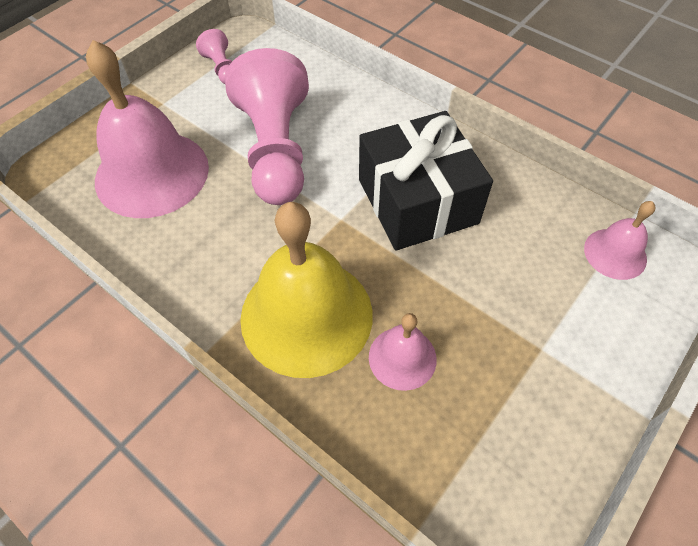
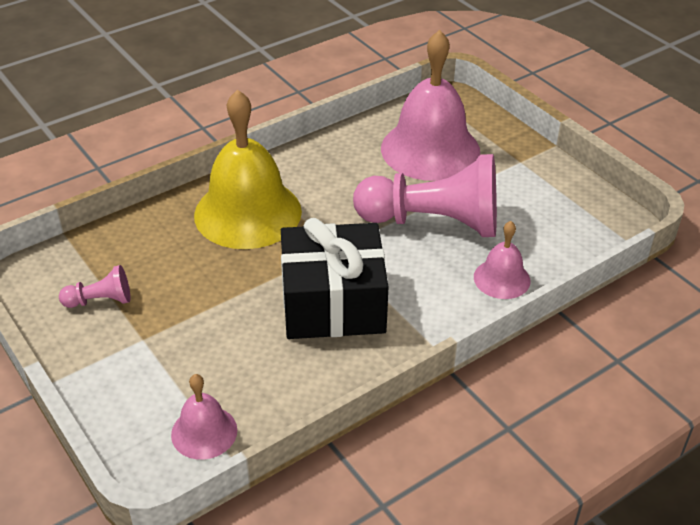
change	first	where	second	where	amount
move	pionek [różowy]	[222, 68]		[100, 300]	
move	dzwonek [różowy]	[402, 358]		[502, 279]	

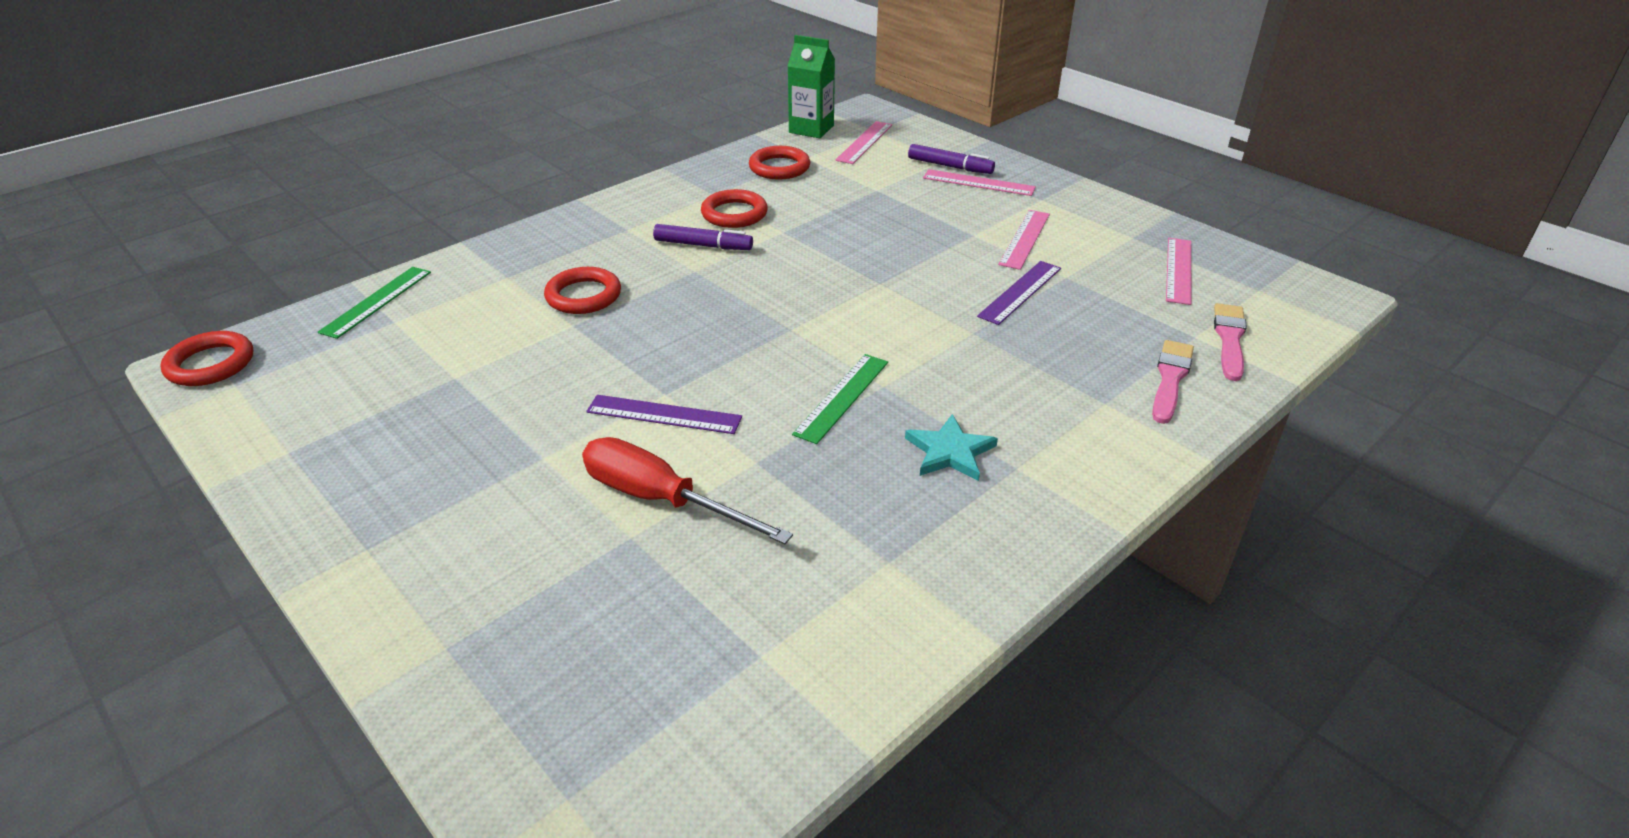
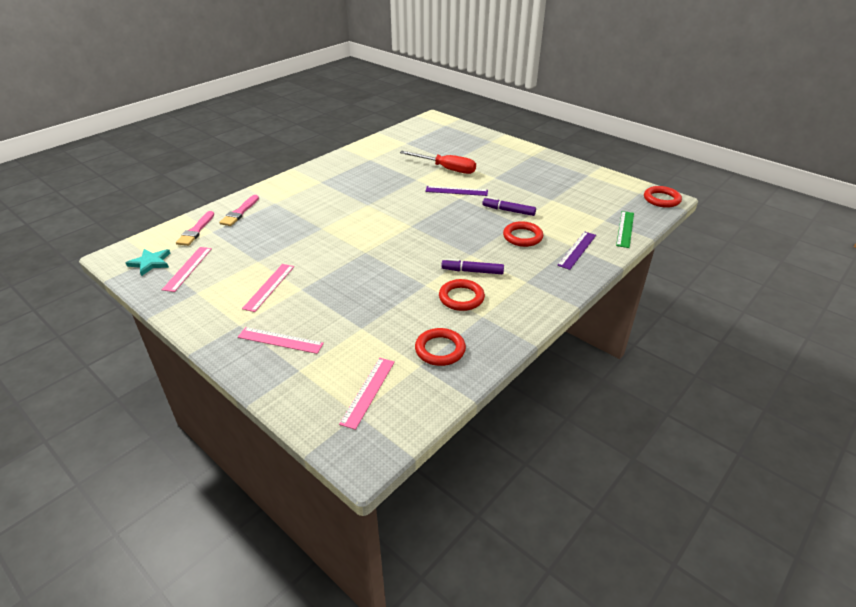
change	first	where	second	where	amount
delete	karton mleka [zielony]	[811, 129]			
move	flamaster [fioletowy]	[950, 166]		[508, 211]	
move	linijka [fioletowy]	[1020, 292]		[577, 250]	
delete	linijka [zielony]	[842, 397]			
move	gwiazda [turkusowy]	[950, 452]		[150, 263]	

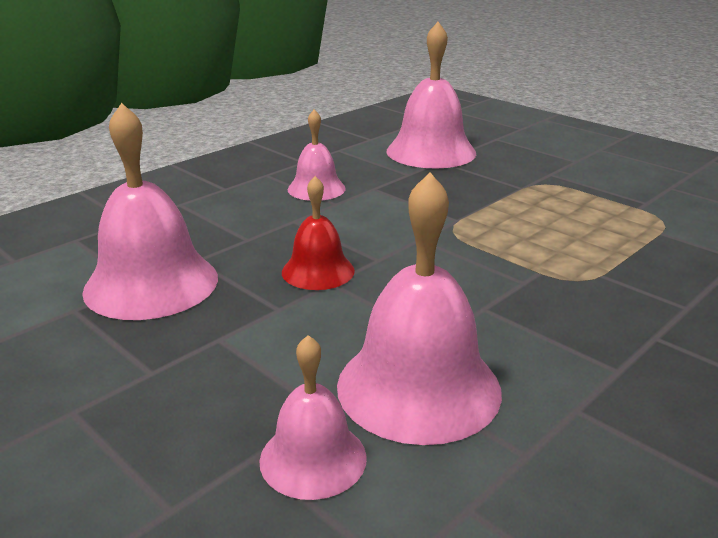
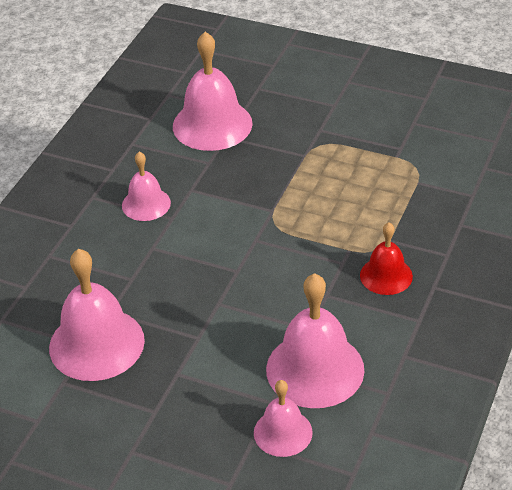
change	first	where	second	where	amount
move	dzwonek [czerwony]	[318, 271]		[386, 275]	

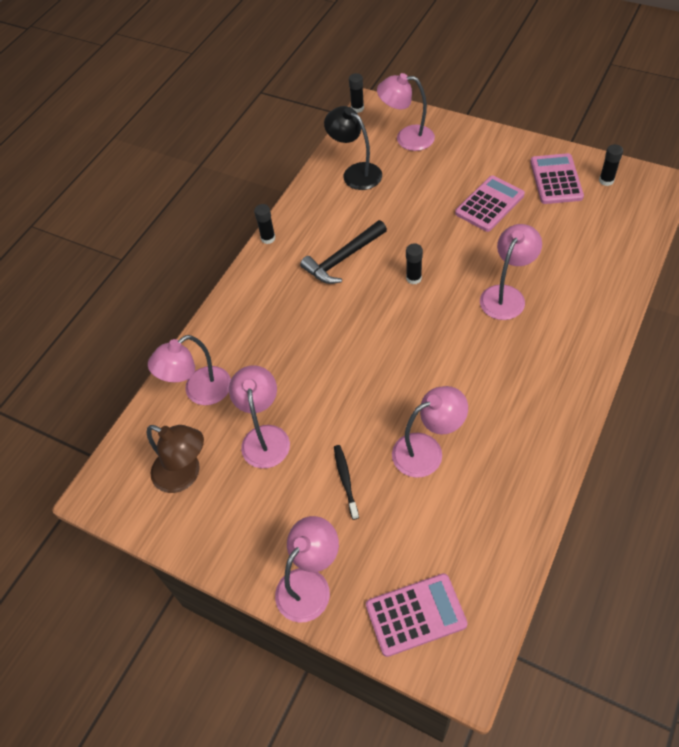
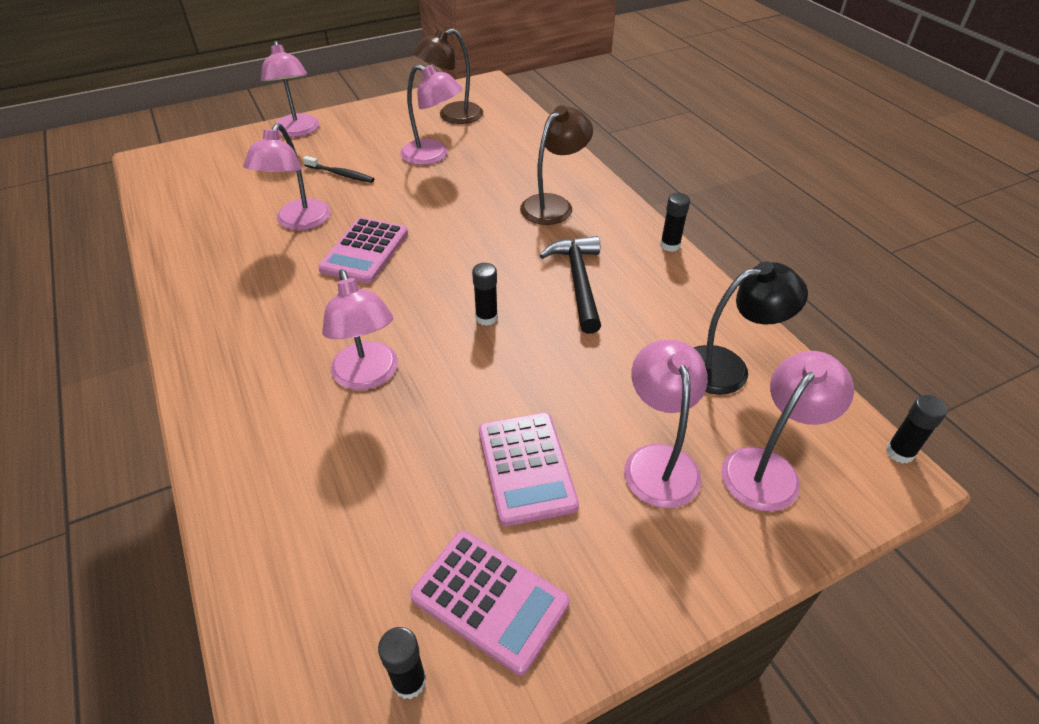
change	first	where	second	where	amount
move	lampka [różowy]	[199, 392]		[658, 461]	
move	kalkulator [różowy]	[416, 615]		[364, 251]	
insert			lampka [brązowy]	[553, 205]	

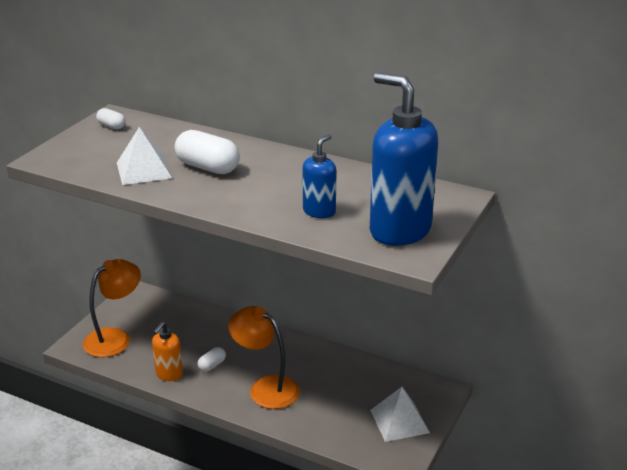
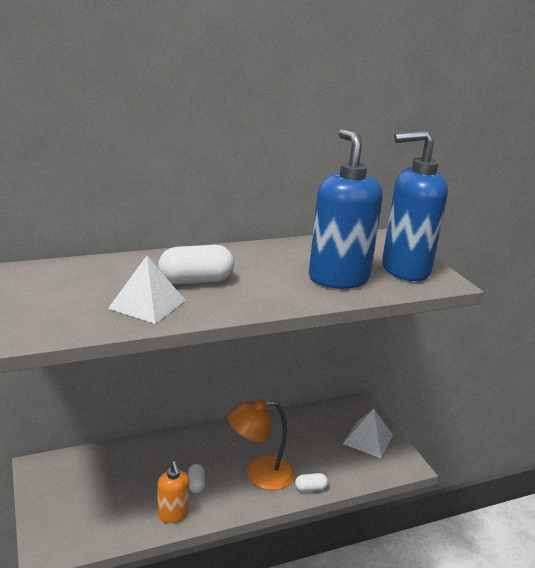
change	first	where	second	where	amount
move	kapsułka [biały]	[111, 126]		[310, 488]	
resize	dozownik mydła [niebieski]	[319, 211]		[338, 278]	x1.96
delete	lampka [pomarańczowy]	[115, 338]			

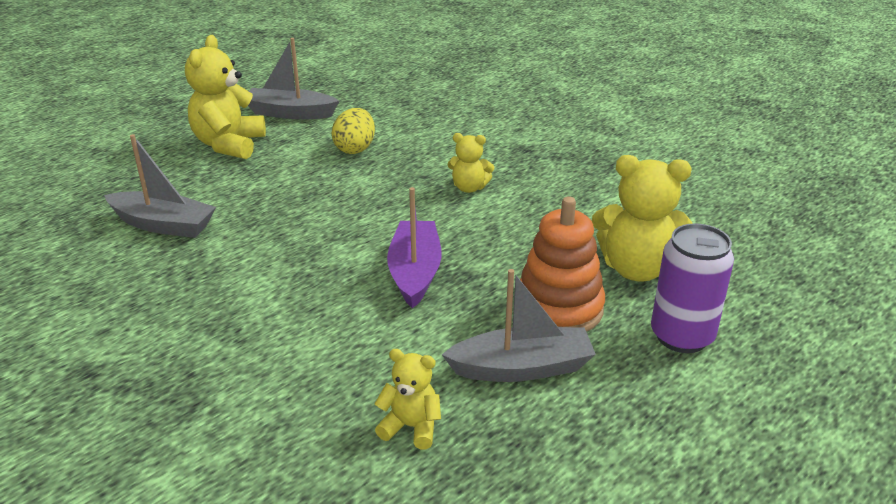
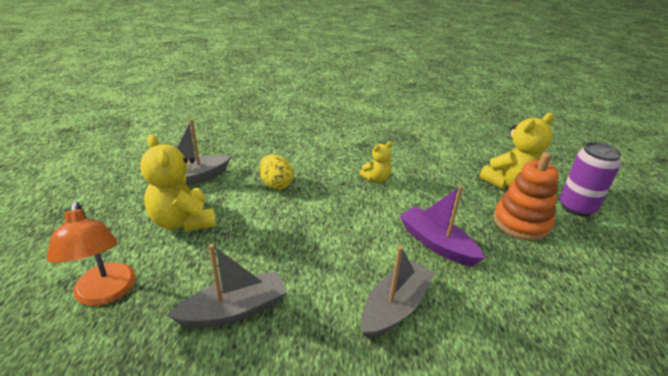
change	first	where	second	where	amount
move	łódka [szary]	[522, 368]		[395, 307]	
delete	miś [żółty]	[411, 427]			
insert			lampka [pomarańczowy]	[105, 293]	

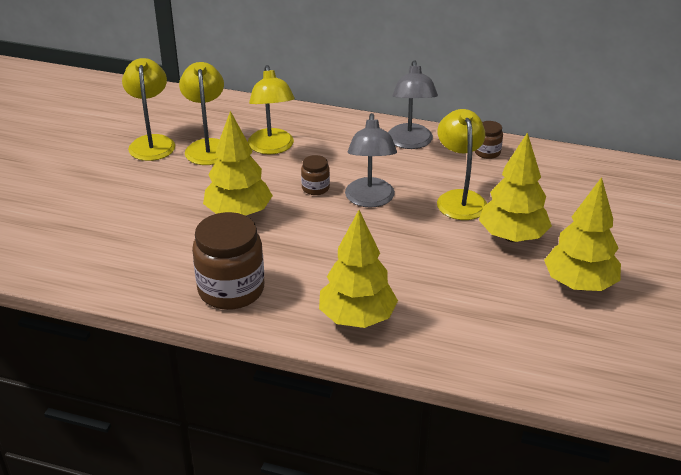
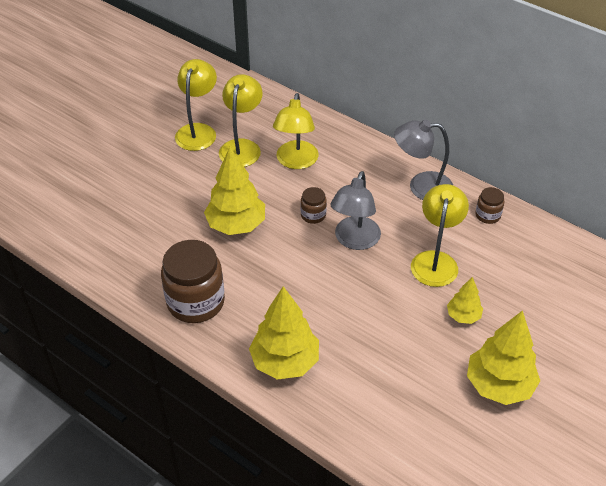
change	first	where	second	where	amount
rotate	lampka [szary]	[410, 143]		[421, 186]	75 degrees clockwise
resize	drzewko [żółty]	[512, 237]		[463, 316]	x0.54

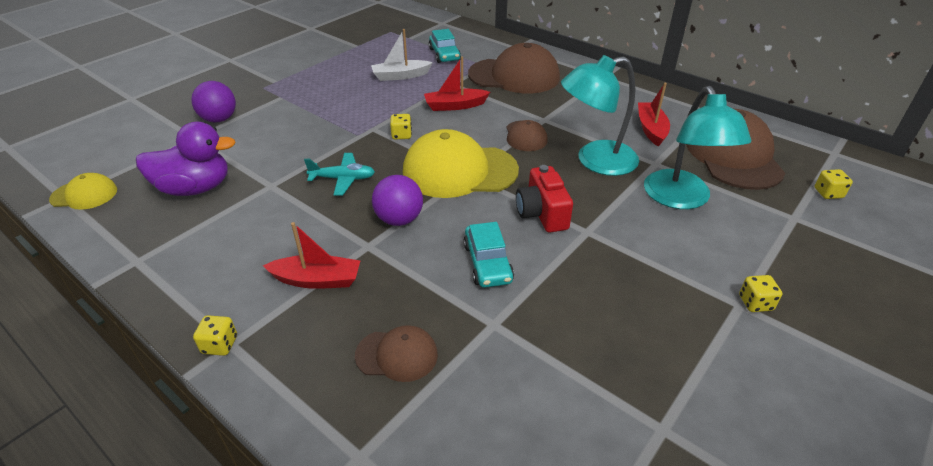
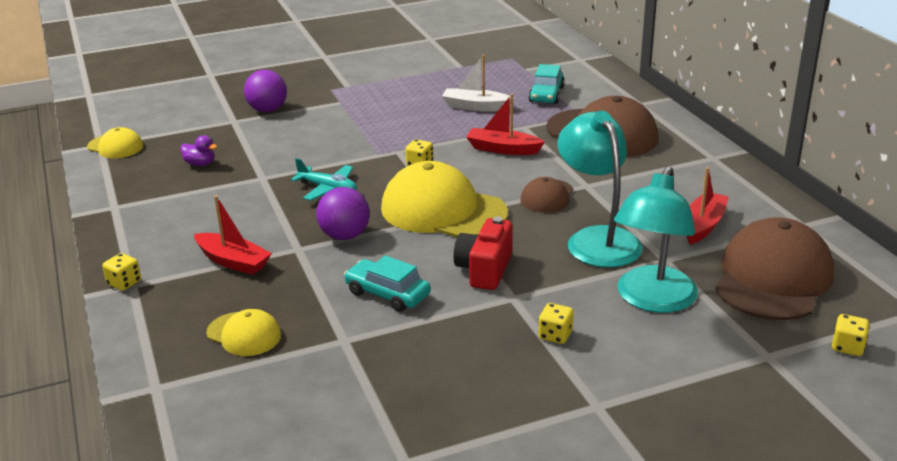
change	first	where	second	where	amount
rotate	lampka [turkusowy]	[595, 161]		[597, 239]	60 degrees clockwise
resize	kaczka [fioletowy]	[195, 188]		[200, 164]	x0.45
rotate	samochód [turkusowy]	[487, 263]		[387, 294]	105 degrees clockwise
move	kostka do gry [żółty]	[755, 303]		[555, 335]	
recolor	czapka [brązowy]	[397, 355]	czapka [żółty]	[244, 334]	

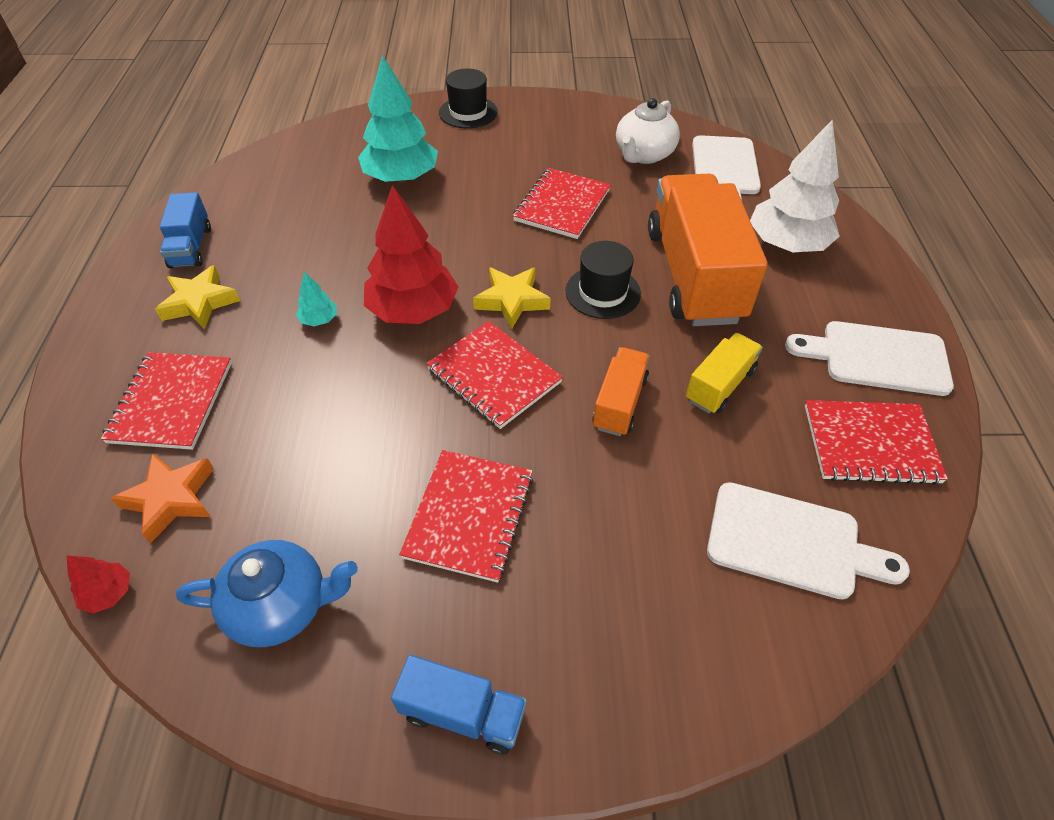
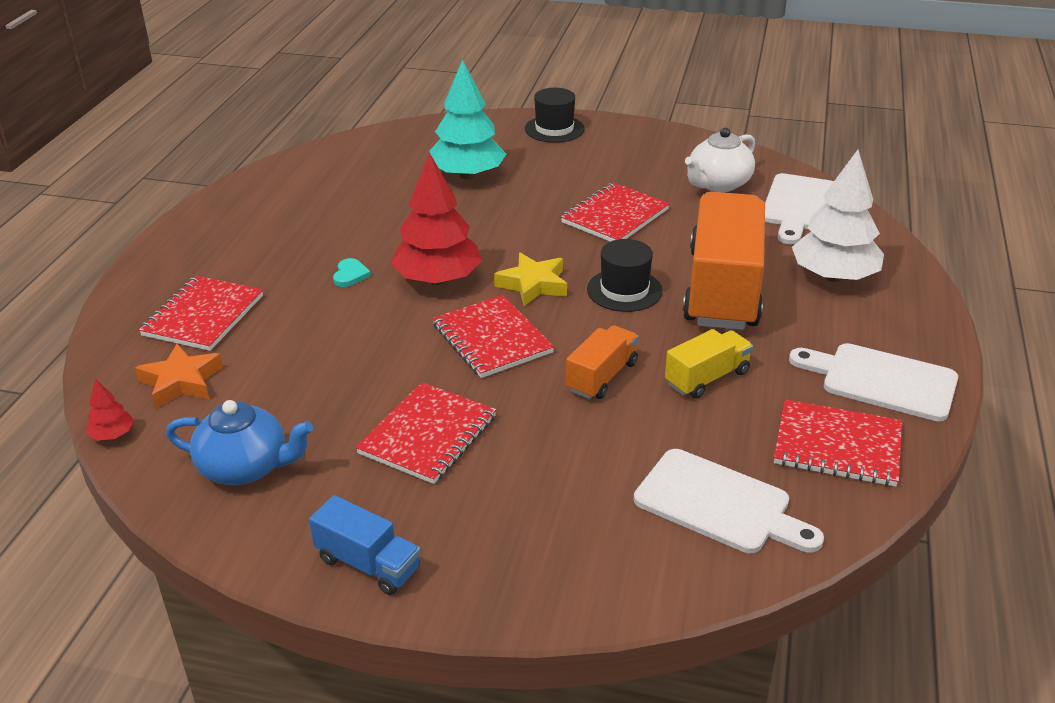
change	first	where	second	where	amount
delete	ciężarówka [niebieski]	[191, 247]			
delete	gwiazda [żółty]	[199, 302]			
replace	drzewko [turkusowy]	[319, 320]	serce [turkusowy]	[350, 275]	

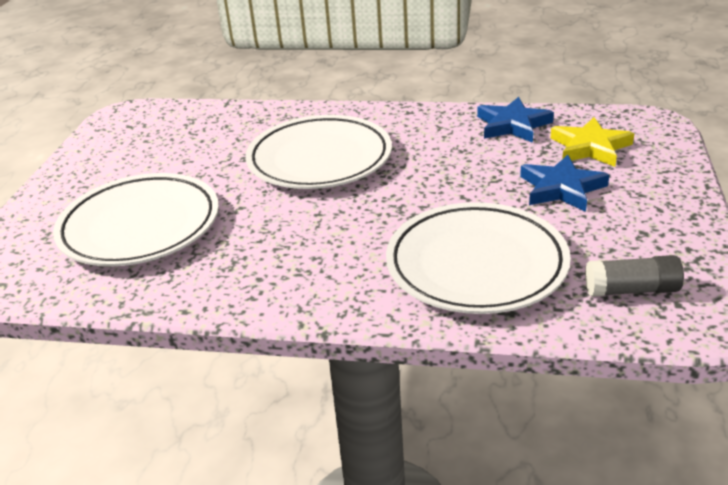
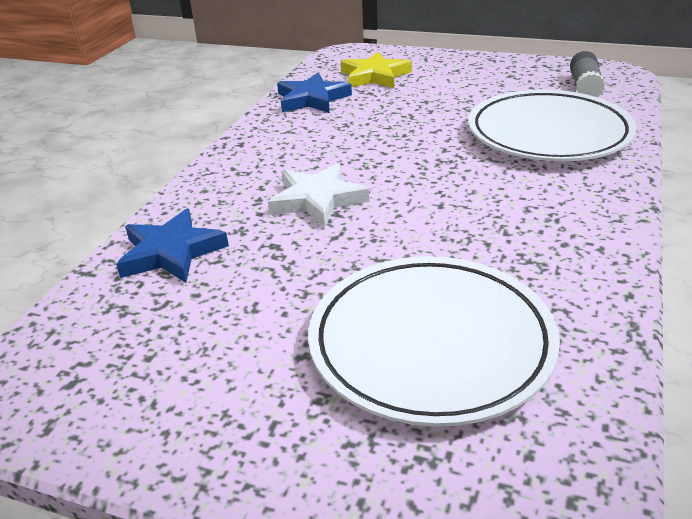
change	first	where	second	where	amount
replace	talerz [biały]	[319, 159]	gwiazda [biały]	[317, 200]	
move	gwiazda [niebieski]	[561, 188]		[171, 252]	

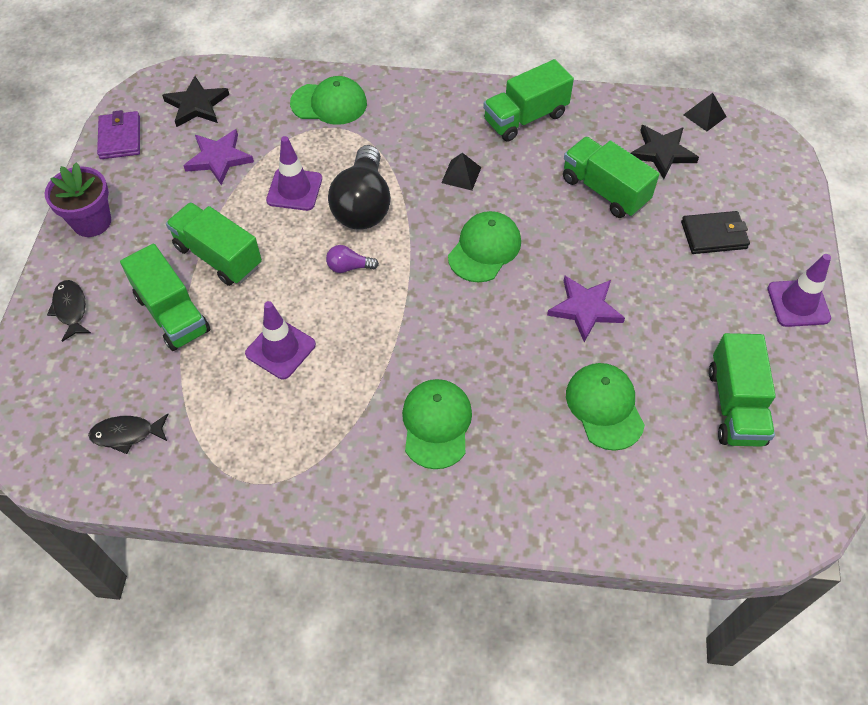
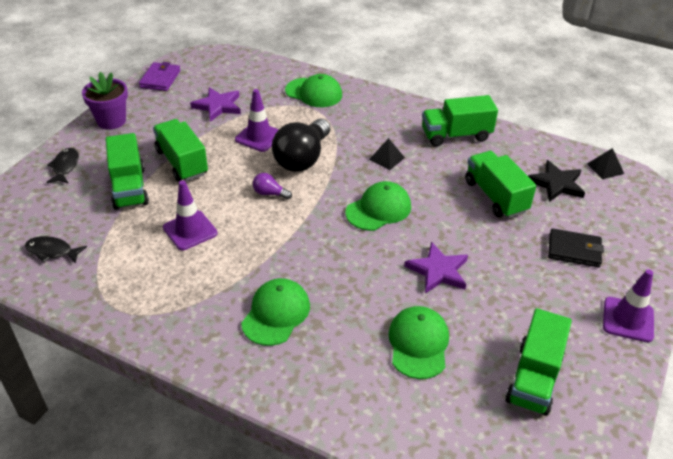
change	first	where	second	where	amount
delete	gwiazda [czarny]	[197, 105]			

